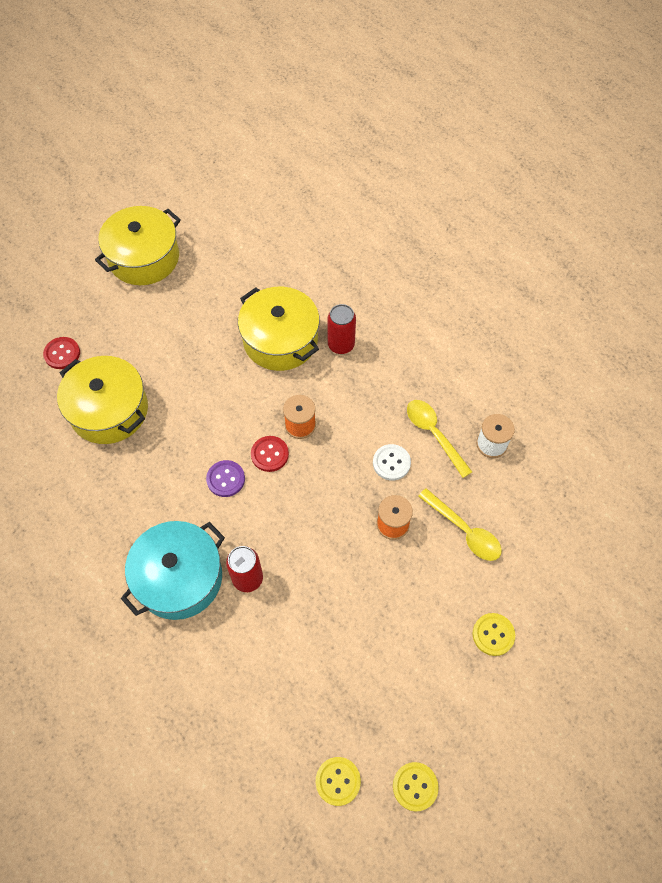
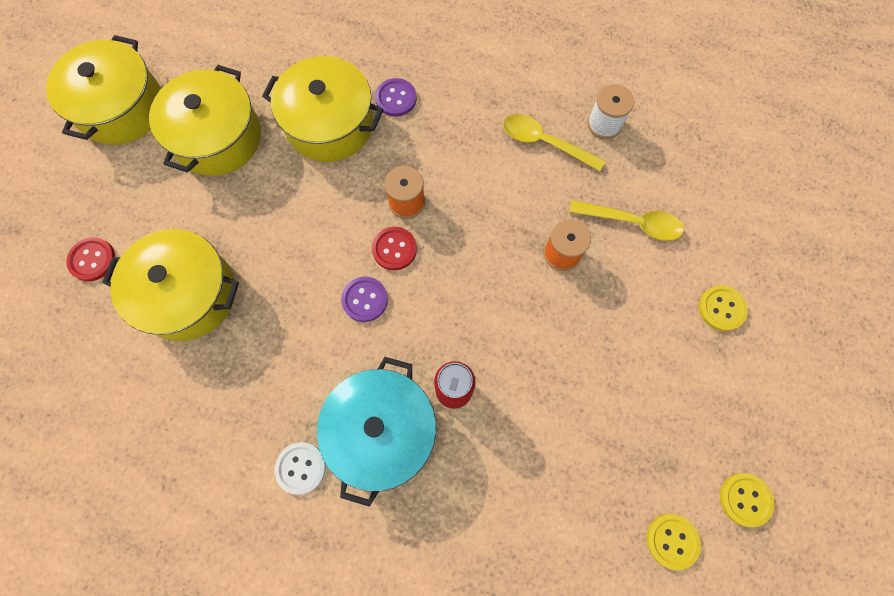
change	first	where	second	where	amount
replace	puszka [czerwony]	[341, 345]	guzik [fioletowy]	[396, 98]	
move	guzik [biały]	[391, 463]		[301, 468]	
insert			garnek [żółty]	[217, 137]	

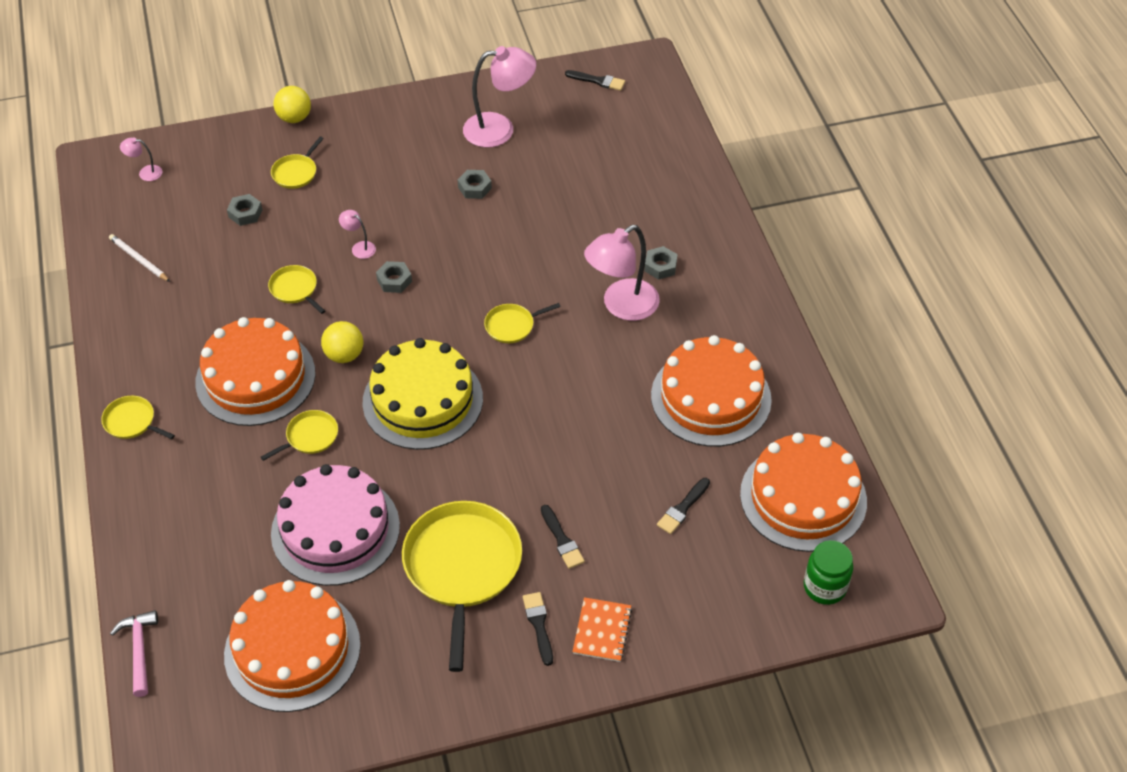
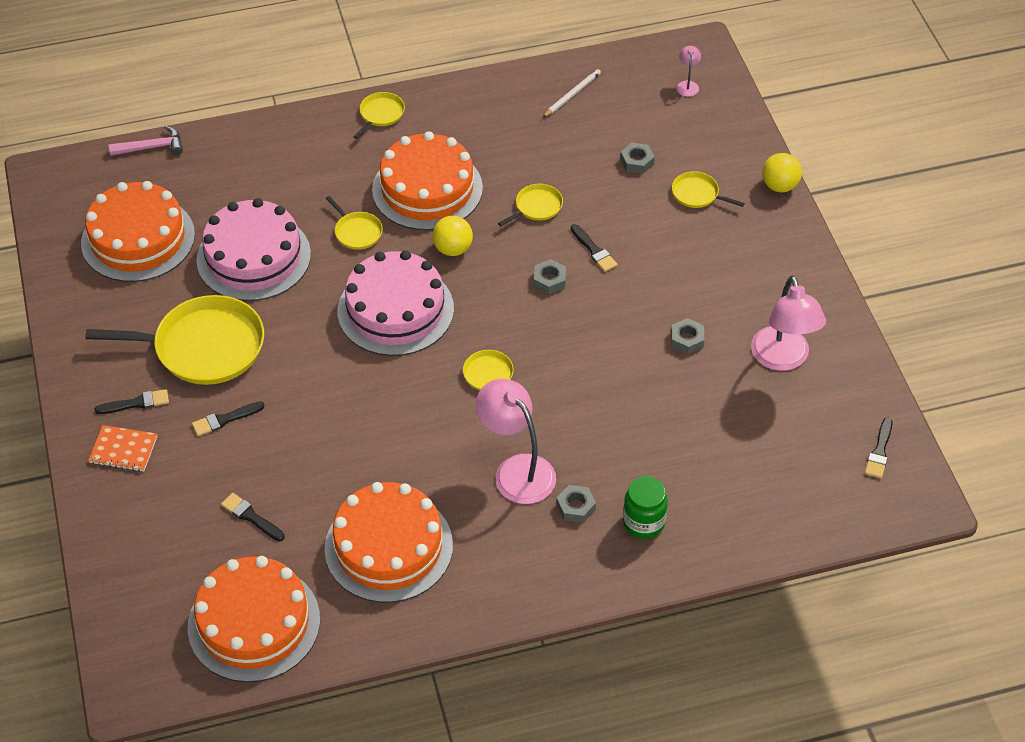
change	first	where	second	where	amount
replace	lampka [różowy]	[359, 247]	pędzel [czarny]	[594, 250]	
recolor	tort [żółty]	[423, 400]	tort [różowy]	[395, 310]	
move	słoik [zielony]	[824, 587]		[643, 523]	

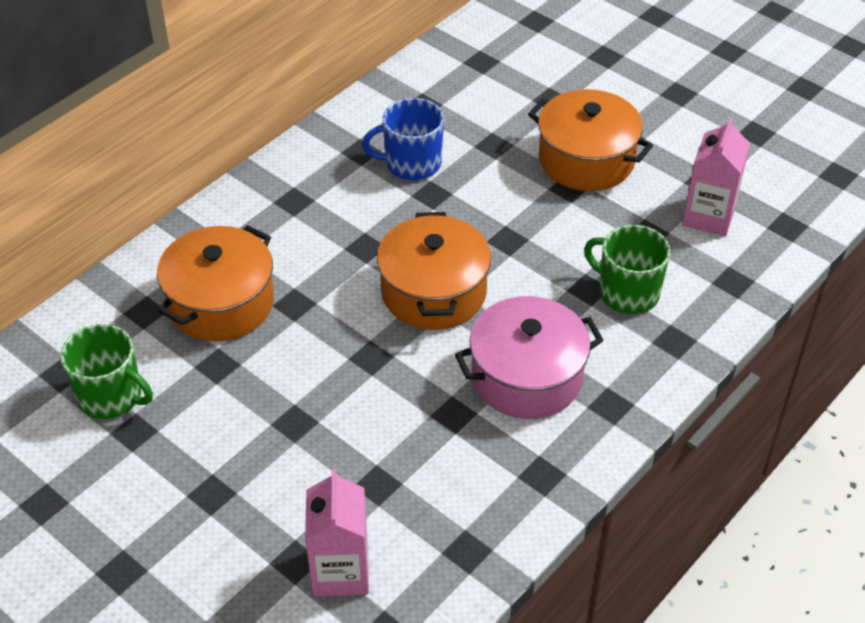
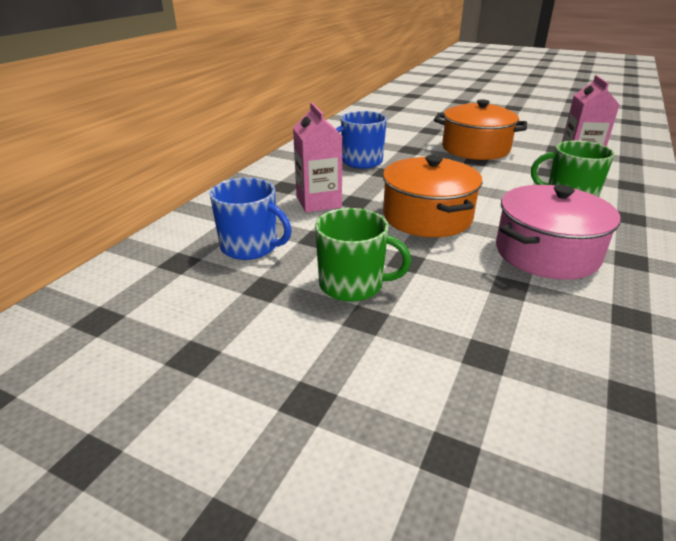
change	first	where	second	where	amount
replace	garnek [pomarańczowy]	[221, 303]	kubek [niebieski]	[250, 247]	
move	kubek [zielony]	[111, 396]		[352, 285]	
move	karton mleka [różowy]	[340, 571]		[318, 202]	

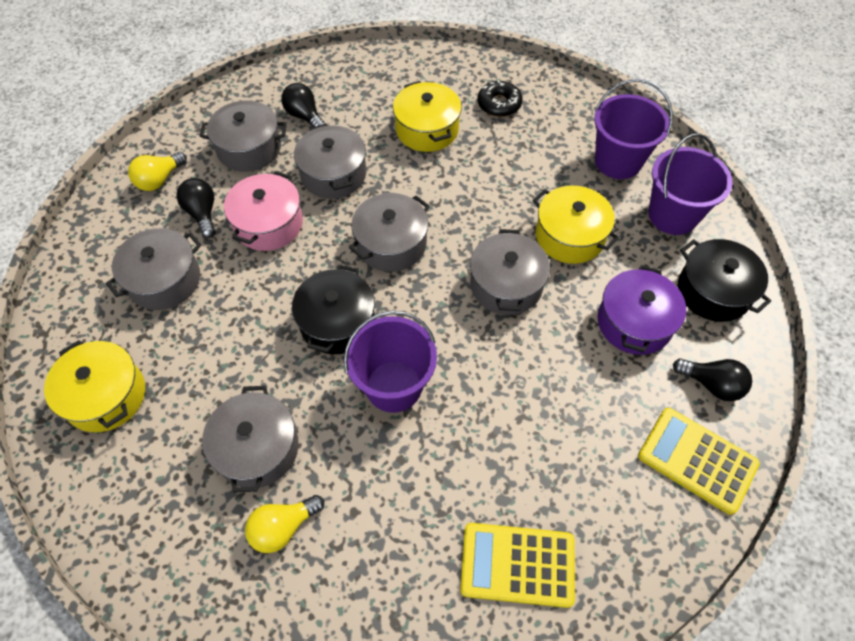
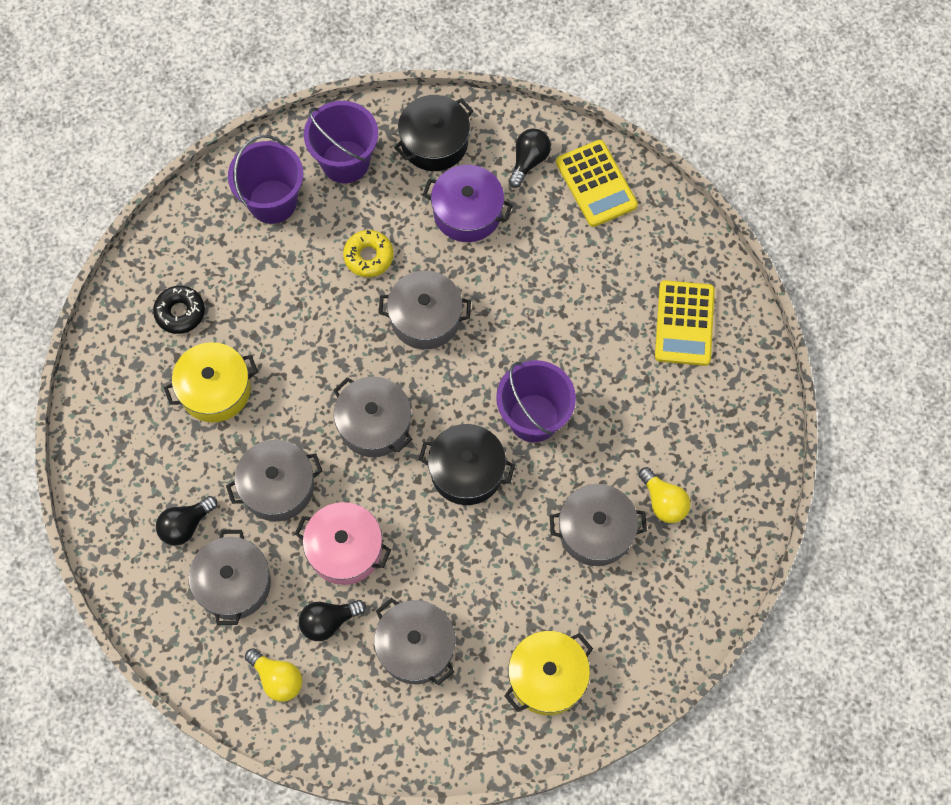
change	first	where	second	where	amount
replace	garnek [żółty]	[570, 236]	donut [żółty]	[368, 256]	
rotate	kalkulator [żółty]	[697, 460]		[596, 184]	60 degrees counterclockwise

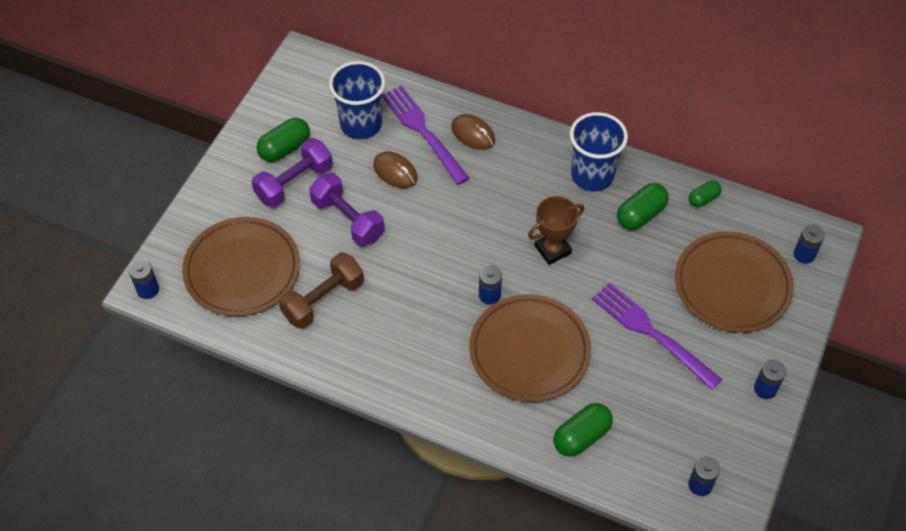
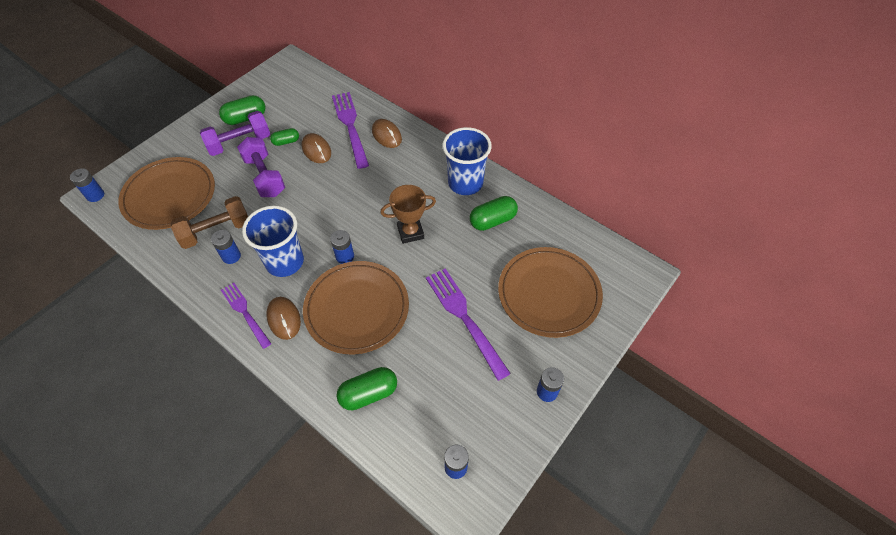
change	first	where	second	where	amount
move	szklanka [niebieski]	[361, 124]		[285, 262]	
move	kapsułka [zielony]	[703, 199]		[286, 142]	
move	bateria [niebieski]	[804, 255]		[231, 256]	
insert			widelec [fioletowy]	[245, 313]	
insert			myszka [brązowy]	[284, 319]	

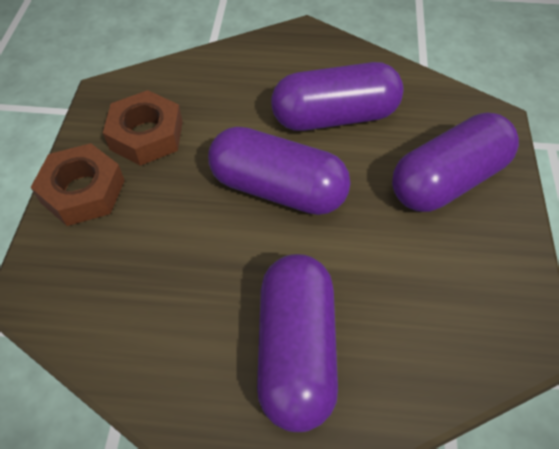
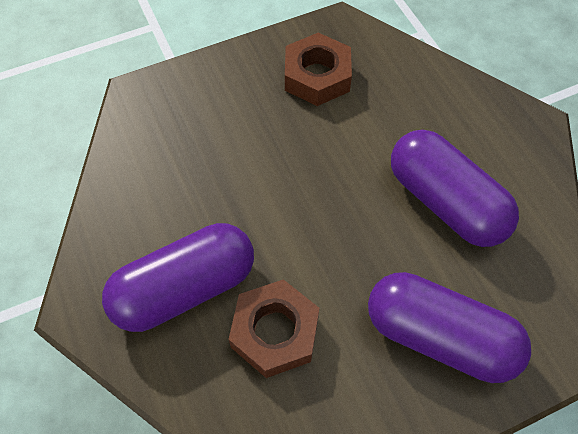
change	first	where	second	where	amount
delete	kapsułka [fioletowy]	[277, 189]			
move	nakrętka [brązowy]	[83, 191]		[275, 332]	

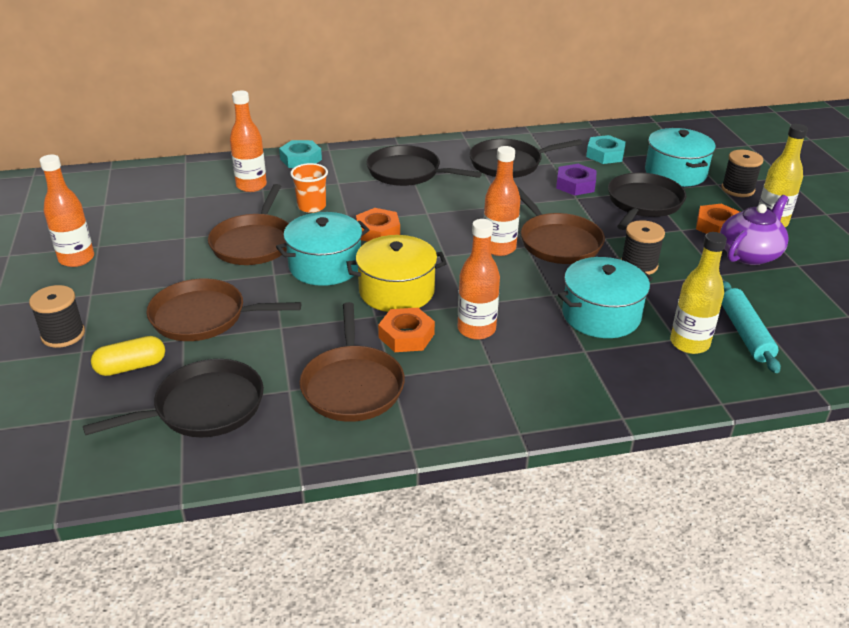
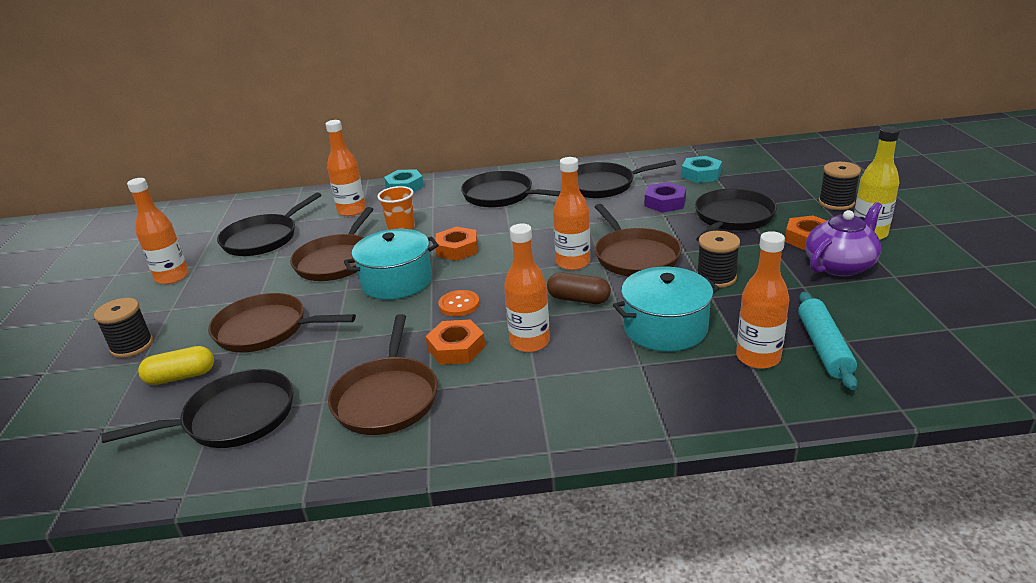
change	first	where	second	where	amount
delete	garnek [turkusowy]	[675, 173]			
recolor	butelka [żółty]	[689, 343]	butelka [pomarańczowy]	[758, 357]	
replace	garnek [żółty]	[396, 291]	guzik [pomarańczowy]	[459, 304]	
insert			patelnia [czarny]	[263, 238]	
insert			kapsułka [brązowy]	[579, 299]	

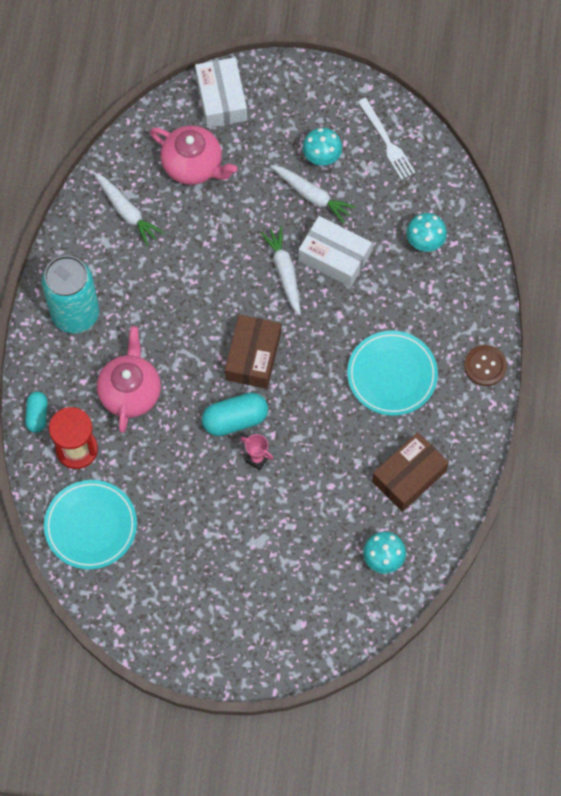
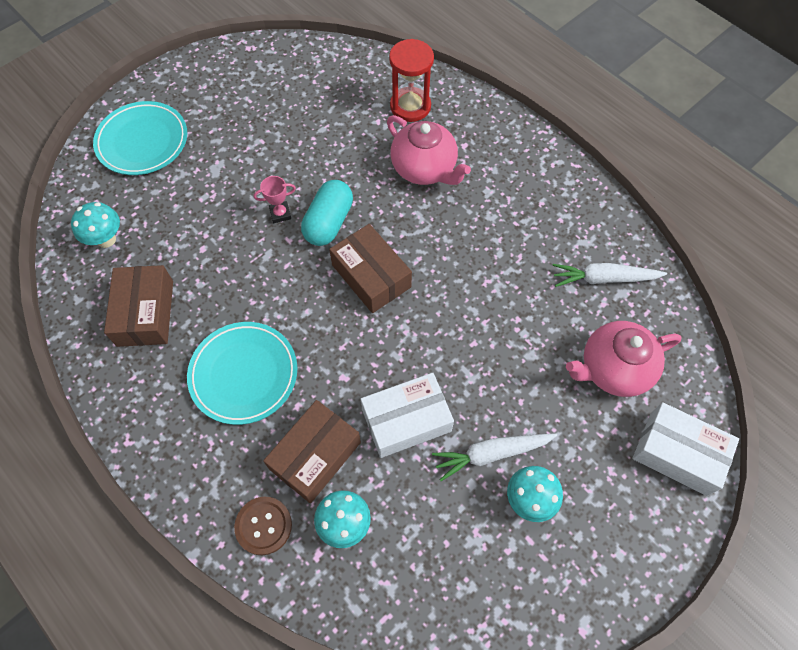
change	first	where	second	where	amount
delete	widelec [biały]	[386, 141]			
delete	marchewka [biały]	[284, 272]			
delete	puszka [turkusowy]	[75, 314]			
move	guzik [brązowy]	[485, 366]		[263, 526]	
delete	kapsułka [turkusowy]	[37, 415]			
move	talerz [turkusowy]	[91, 526]		[142, 142]	
insert			pudełko [brązowy]	[315, 455]	

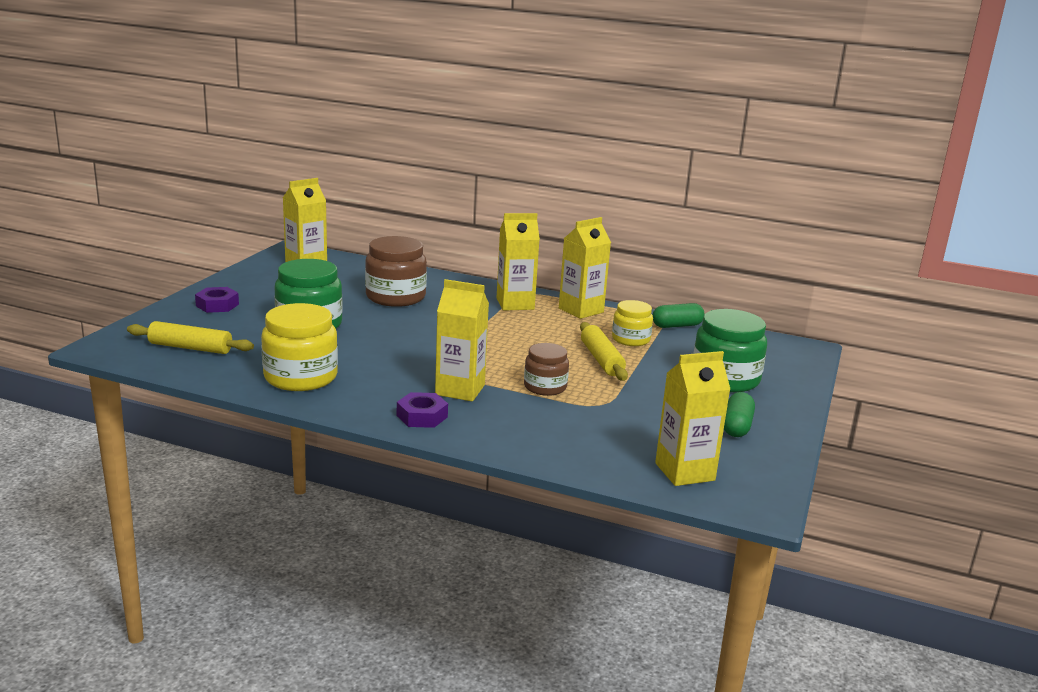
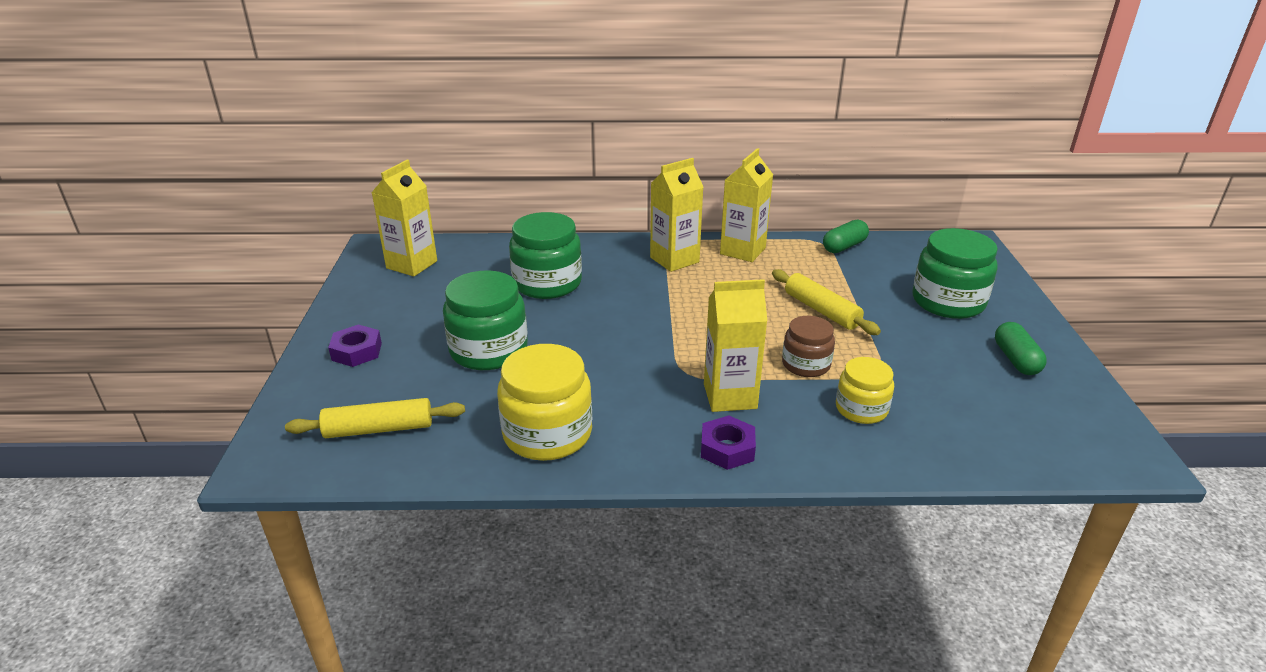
change	first	where	second	where	amount
recolor	słoik [brązowy]	[395, 297]	słoik [zielony]	[547, 283]	
move	słoik [żółty]	[630, 339]		[861, 409]	
delete	karton mleka [żółty]	[684, 472]			

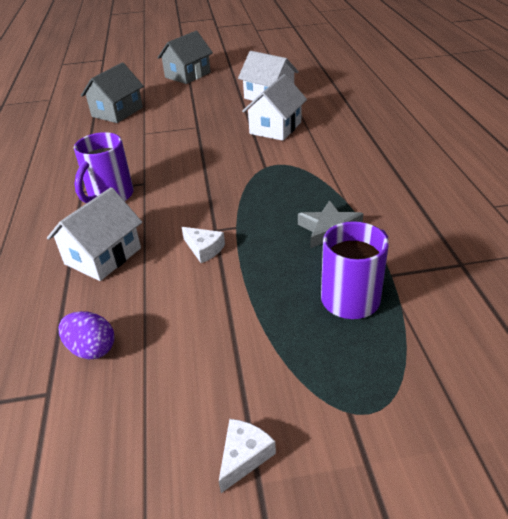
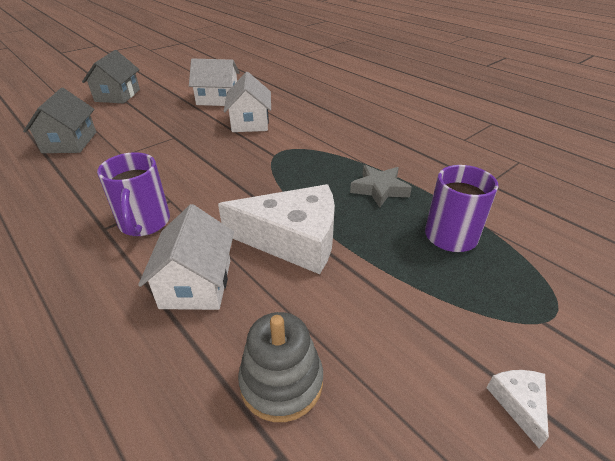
change	first	where	second	where	amount
resize	ser [biały]	[204, 249]		[293, 239]	x2.44
replace	jajko [fioletowy]	[91, 349]	zabawka nakładanka [szary]	[281, 382]	

